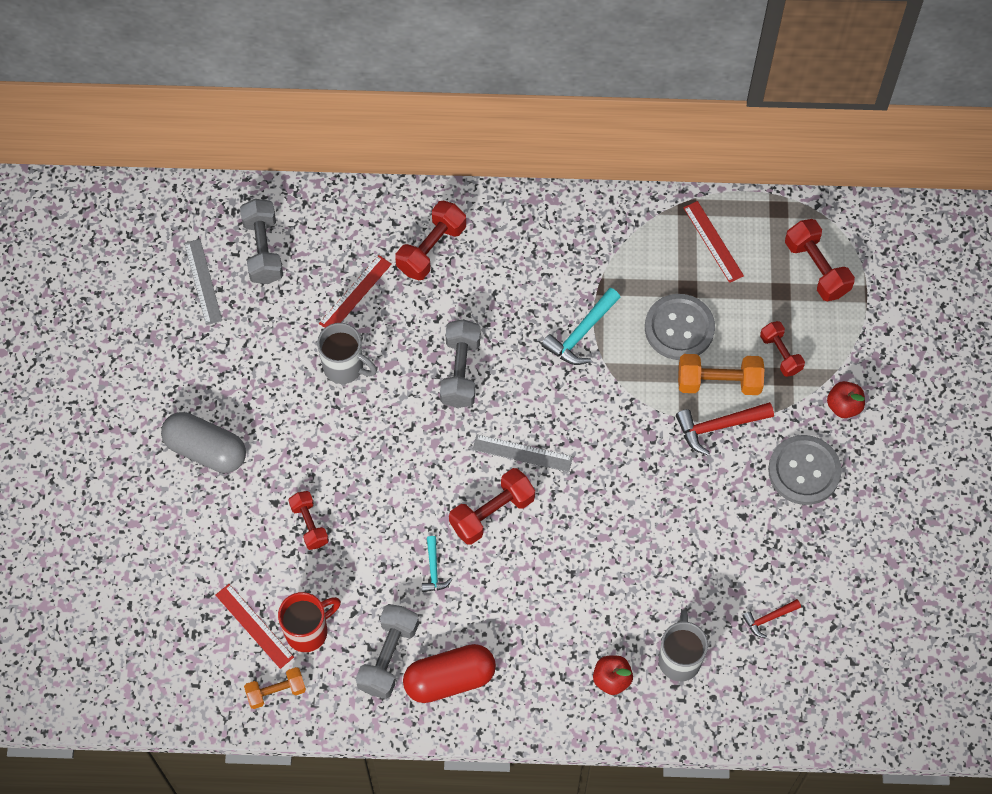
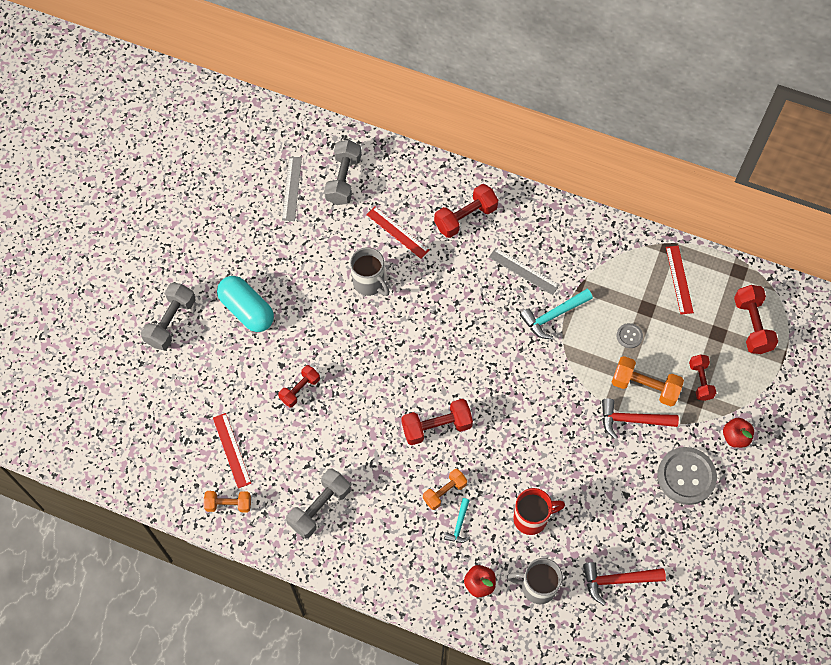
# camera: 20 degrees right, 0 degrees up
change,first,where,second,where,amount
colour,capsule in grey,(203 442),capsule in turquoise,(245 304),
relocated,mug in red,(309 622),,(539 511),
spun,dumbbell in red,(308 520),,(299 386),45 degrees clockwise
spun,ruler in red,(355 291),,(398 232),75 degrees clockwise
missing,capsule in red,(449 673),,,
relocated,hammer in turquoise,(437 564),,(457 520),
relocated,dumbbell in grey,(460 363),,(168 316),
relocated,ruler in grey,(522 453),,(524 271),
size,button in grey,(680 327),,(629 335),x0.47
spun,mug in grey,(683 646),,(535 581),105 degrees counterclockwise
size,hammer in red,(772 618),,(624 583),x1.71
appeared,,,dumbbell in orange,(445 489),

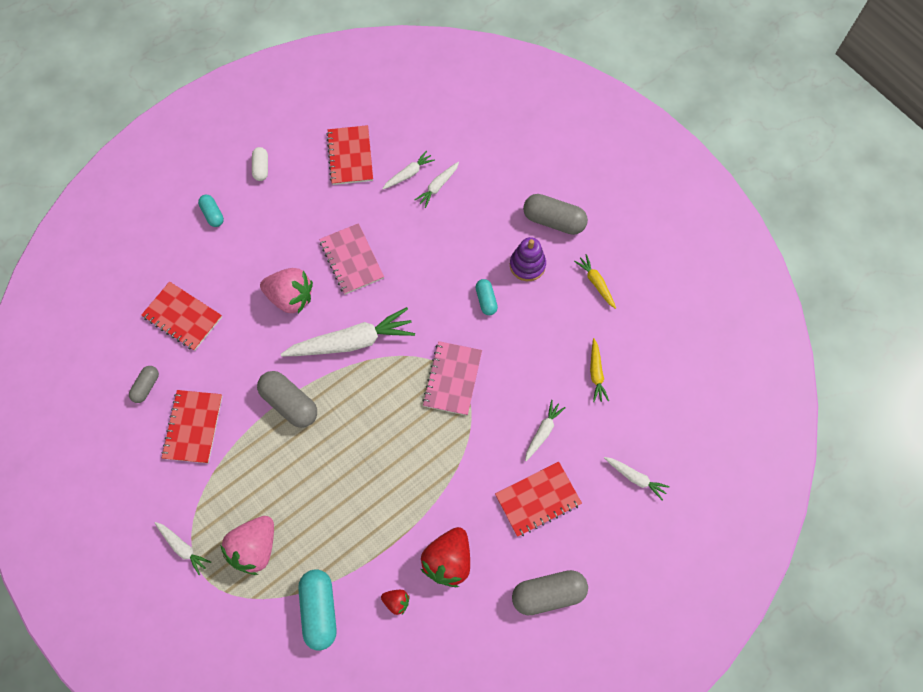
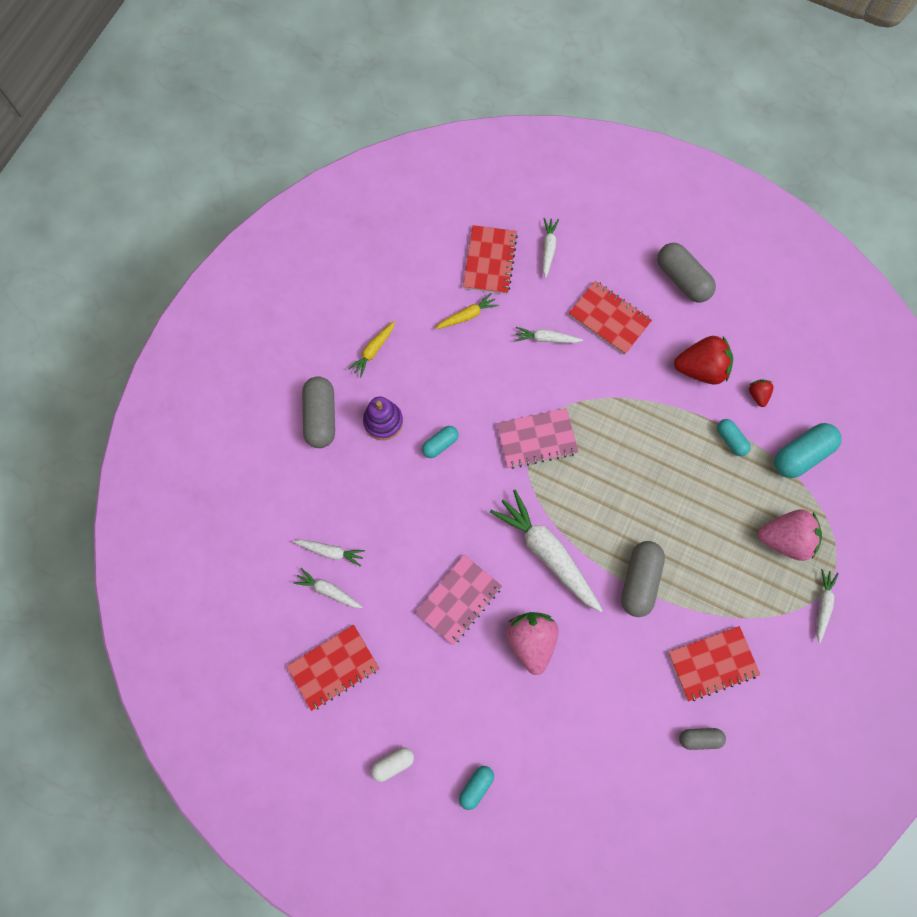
# camera: 115 degrees left, 5 degrees up
change,first,where,second,where,amount
relocated,notebook in red,(181 316),,(490 259),
appeared,,,capsule in turquoise,(734 437),

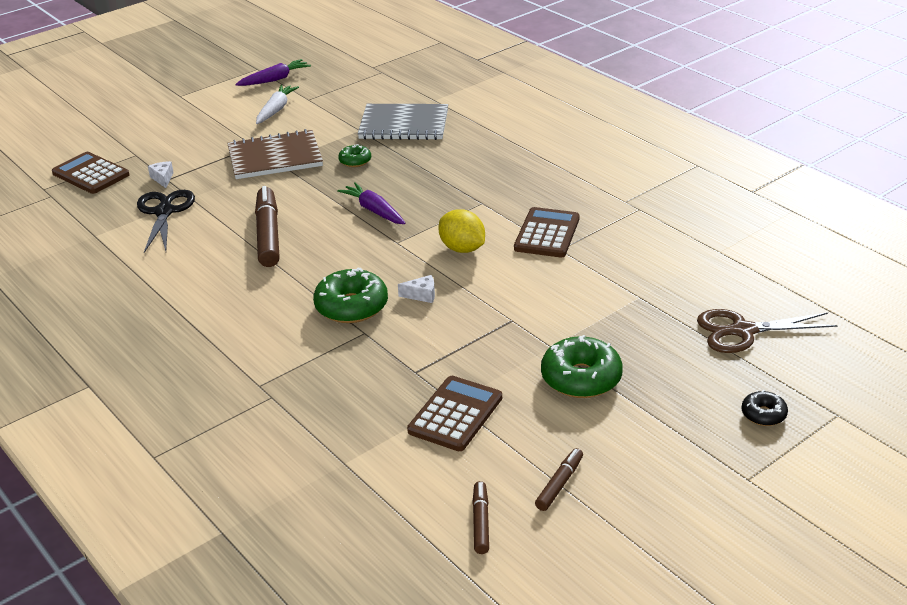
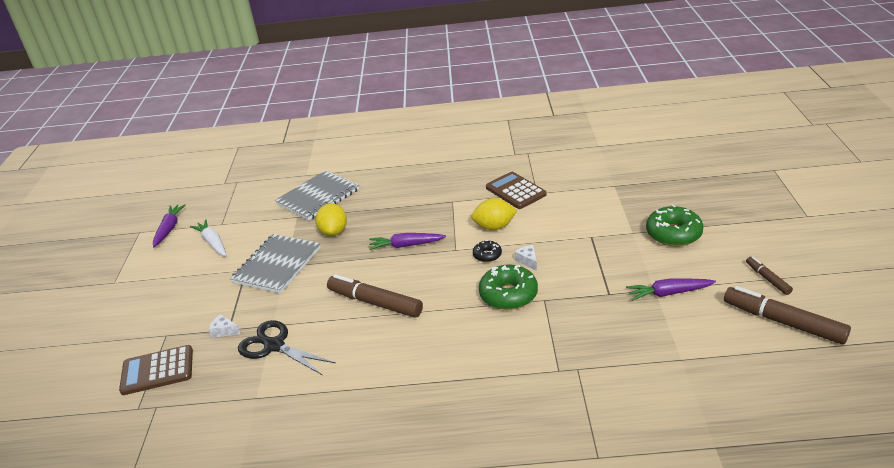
# camera: 50 degrees left, 0 degrees up
change,first,where,second,where,amount
colour,notebook in brown,(275 154),notebook in grey,(275 263),
exchanged,donut in green,(354 155),lemon in yellow,(331 219),
spun,cheese in white,(416 289),,(526 258),60 degrees counterclockwise
exchanged,calculator in brown,(454 413),carrot in purple,(671 290),
size,marker in brown,(480 517),,(787 315),x1.92
missing,scissors in brown,(767 331),,,
relocated,donut in black,(764 408),,(487 251),

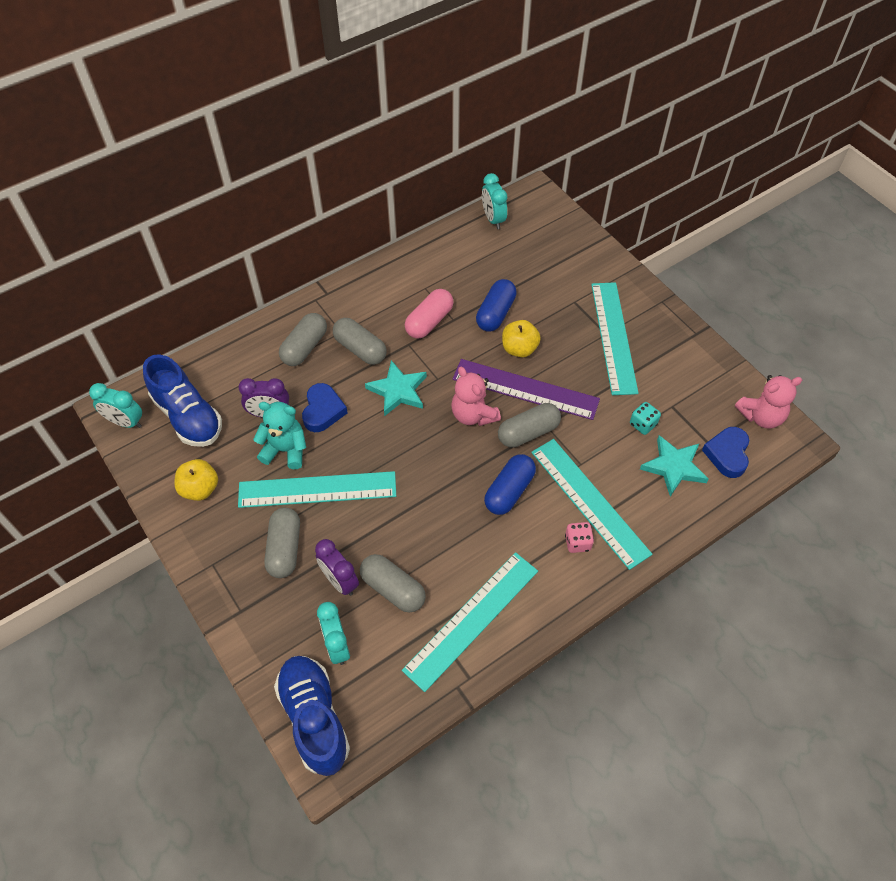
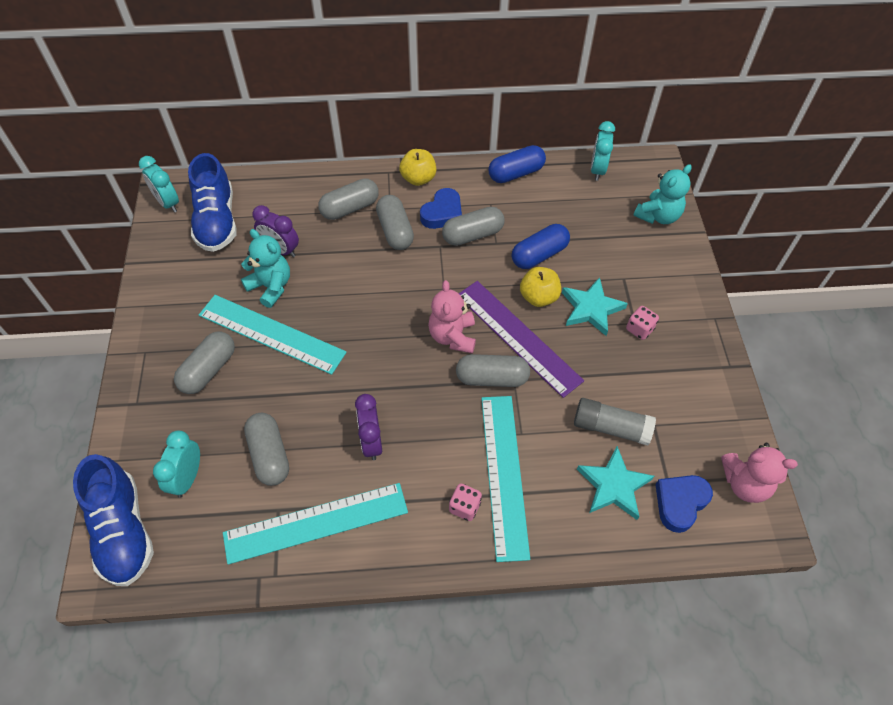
# camera: 30 degrees right, 0 degrees up
change,first,where,second,where,amount
relocated,apple in yellow,(196 480),,(417 167),
spun,shoe in blue,(312 716),,(113 520),150 degrees clockwise
relocated,heart in blue,(324 407),,(441 208),
relocated,clock in purple,(337 567),,(368 427),
relocated,star in turquoise,(396 388),,(595 306),
colour,capsule in pink,(429 314),capsule in grey,(473 226),
relocated,capsule in blue,(510 484),,(517 164),
exchanged,ruler in turquoise,(615 338),dice in pink,(642 323),
exchanged,dice in turquoise,(645 418),glue stick in grey,(615 422),
appeared,,,teddy bear in turquoise,(662 194),

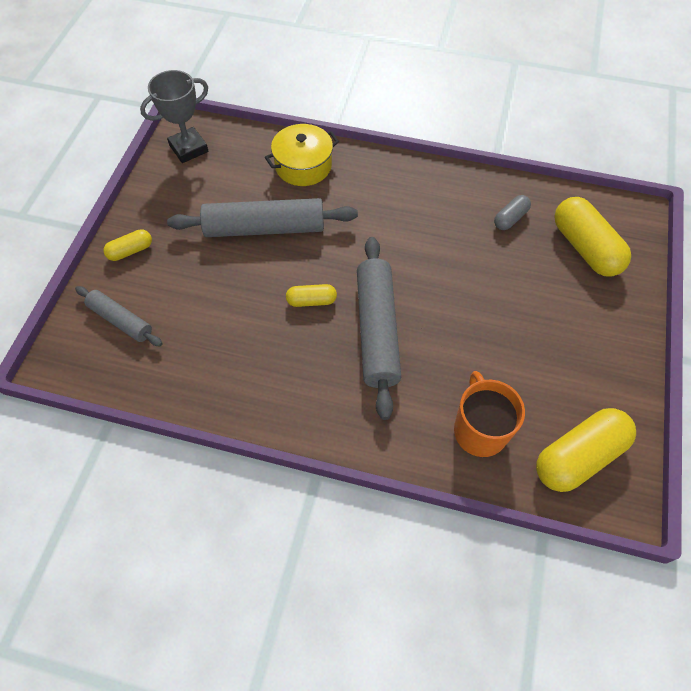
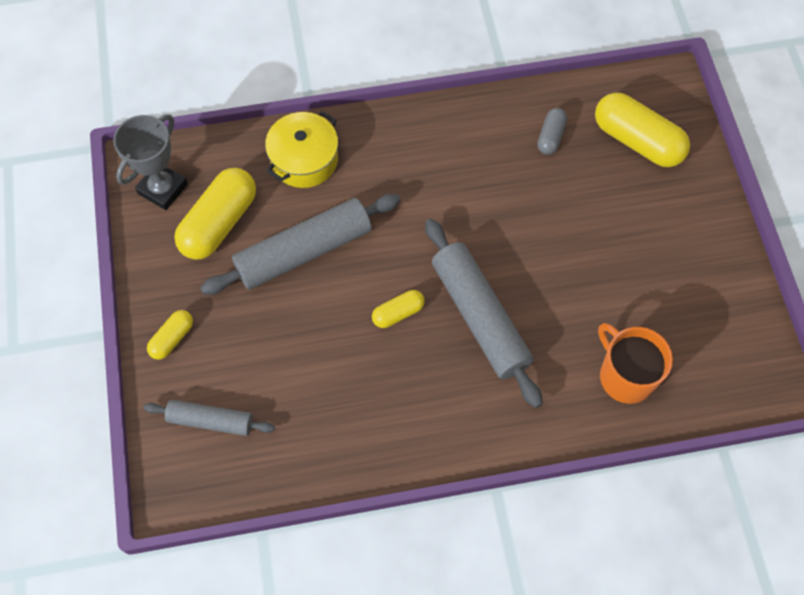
# camera: 25 degrees left, 5 degrees up
change,first,where,second,where,amount
relocated,capsule in yellow,(586 450),,(215 214),

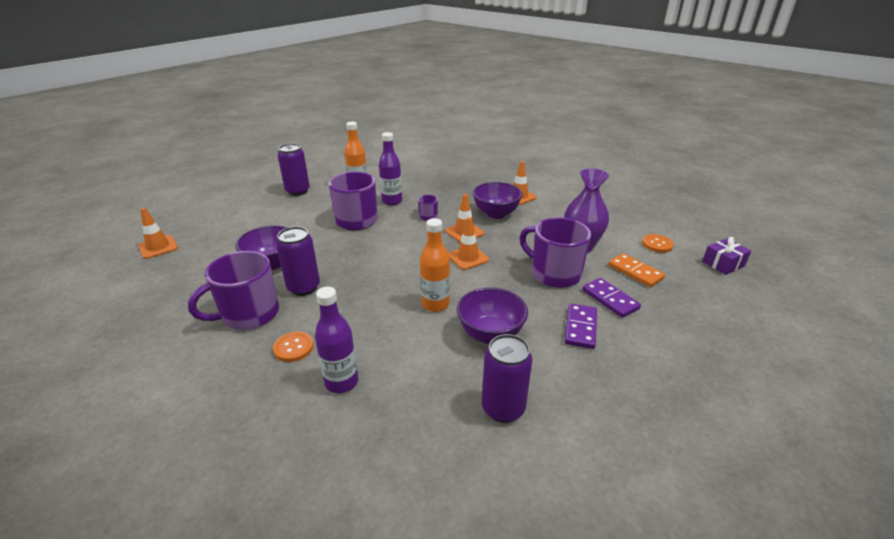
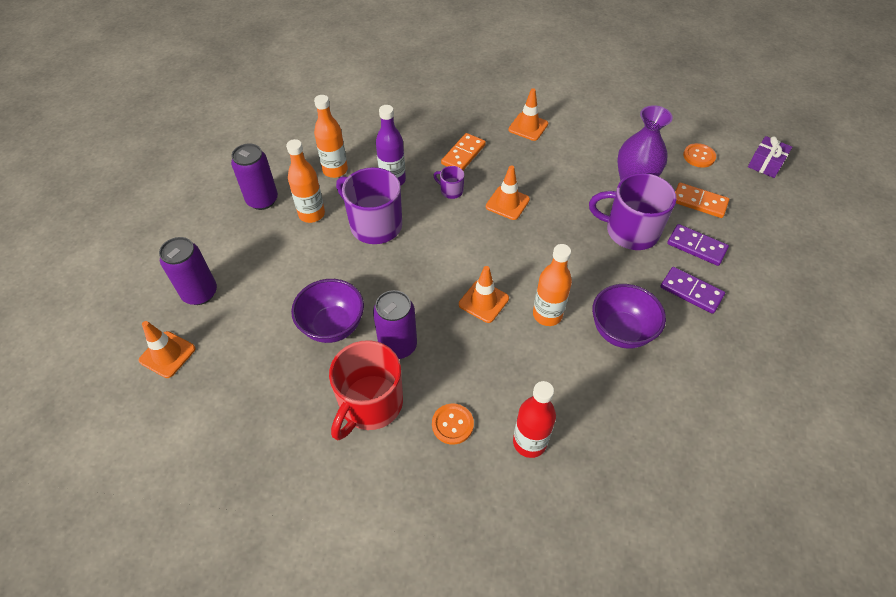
# camera: 25 degrees left, 20 degrees up
change,first,where,second,where,amount
colour,mug in purple,(233 290),mug in red,(366 390),
colour,bottle in purple,(336 340),bottle in red,(534 419),
relocated,traffic cone in orange,(468 243),,(484 294),
missing,bowl in purple,(498 200),,,
relocated,can in purple,(507 378),,(188 271),
spun,domino in purple,(581 326),,(692 290),45 degrees counterclockwise
appeared,,,bottle in orange,(305 181),
appeared,,,domino in orange,(463 151),

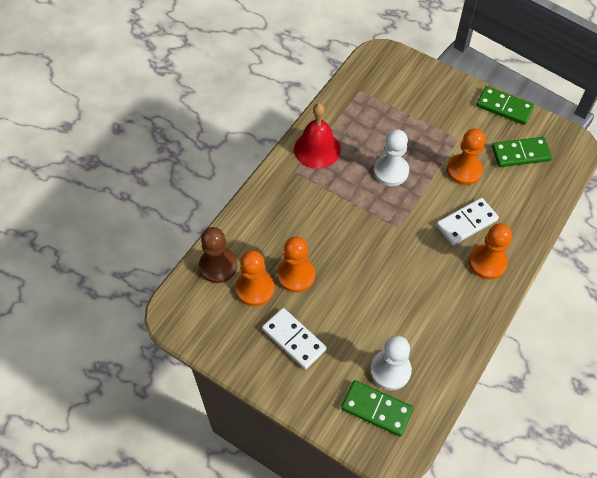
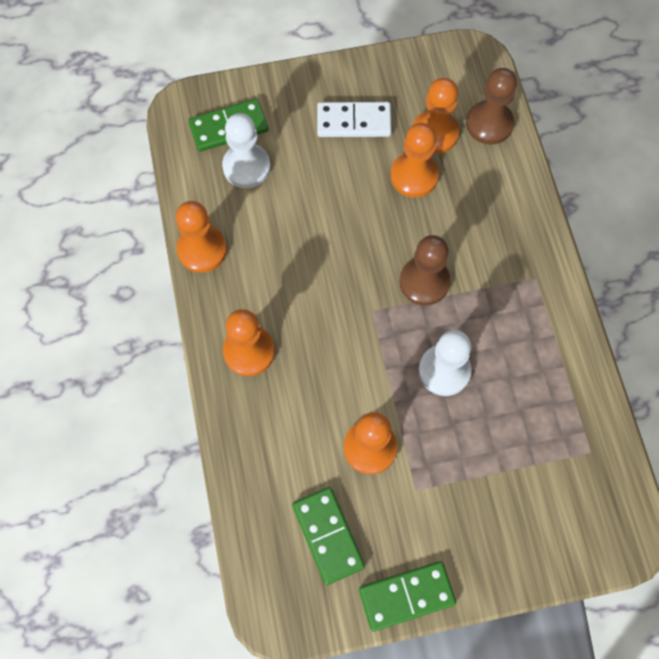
# camera: 135 degrees right, 10 degrees up
change,first,where,second,where,amount
missing,bell in red,(317 136),,,
missing,domino in white,(467 221),,,
spun,domino in green,(522 152),,(328 536),60 degrees counterclockwise
appeared,,,pawn in orange,(201 237),
appeared,,,pawn in brown,(424 270),

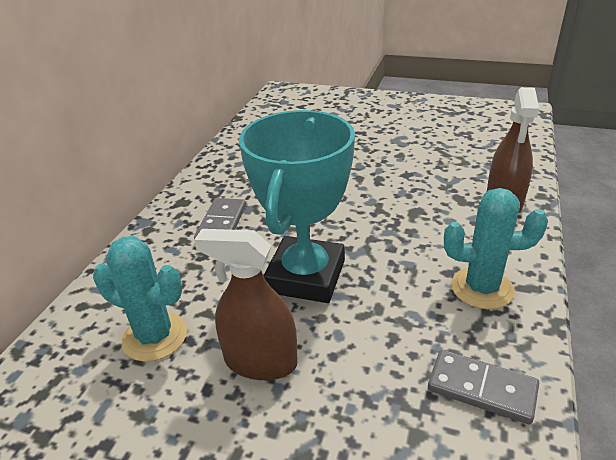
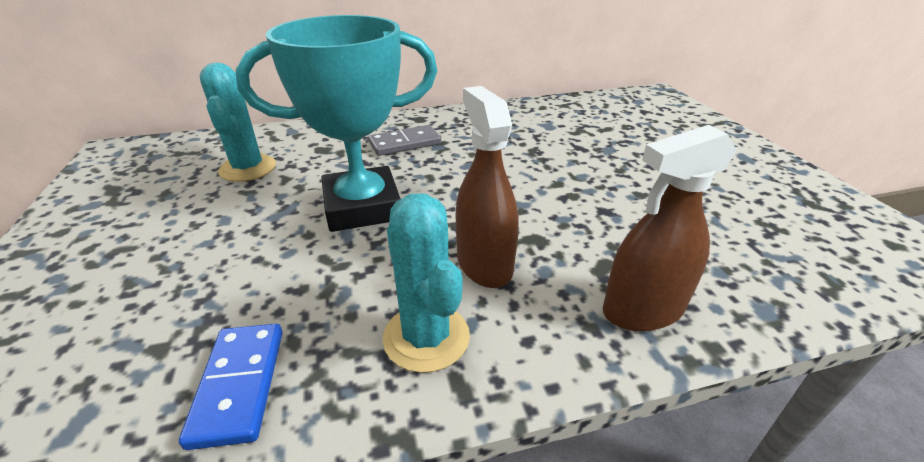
# camera: 55 degrees right, 0 degrees up
change,first,where,second,where,amount
relocated,spray bottle in brown,(246 304),,(487 187),
colour,domino in grey,(483 387),domino in blue,(231 387),

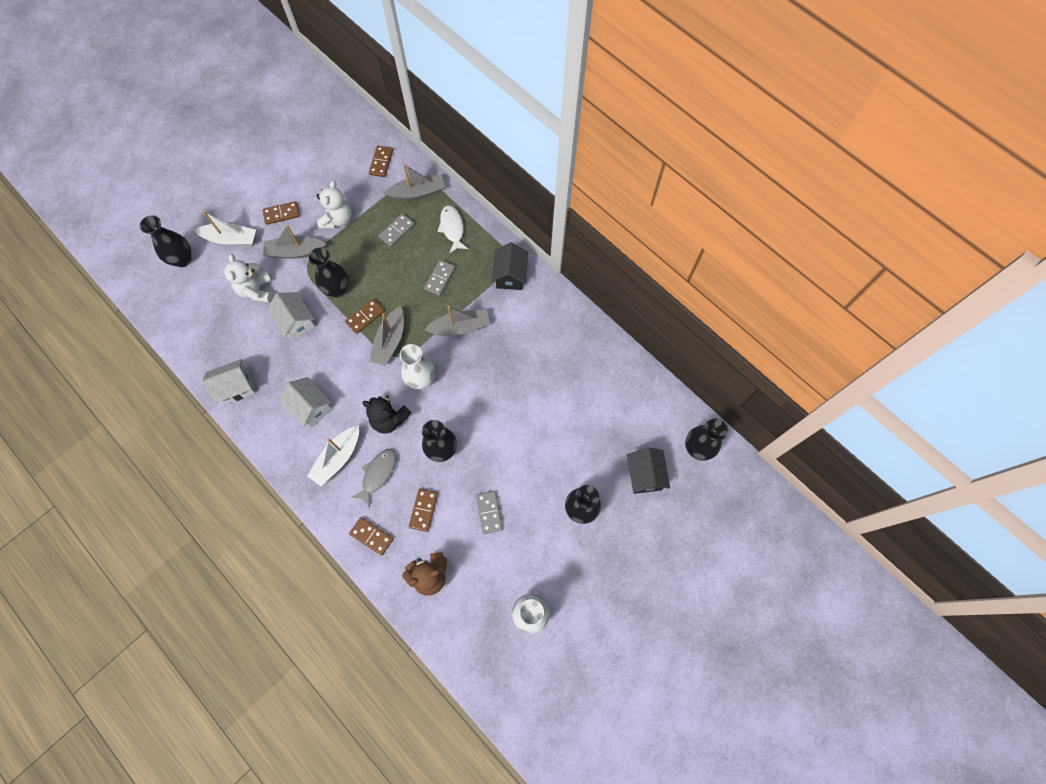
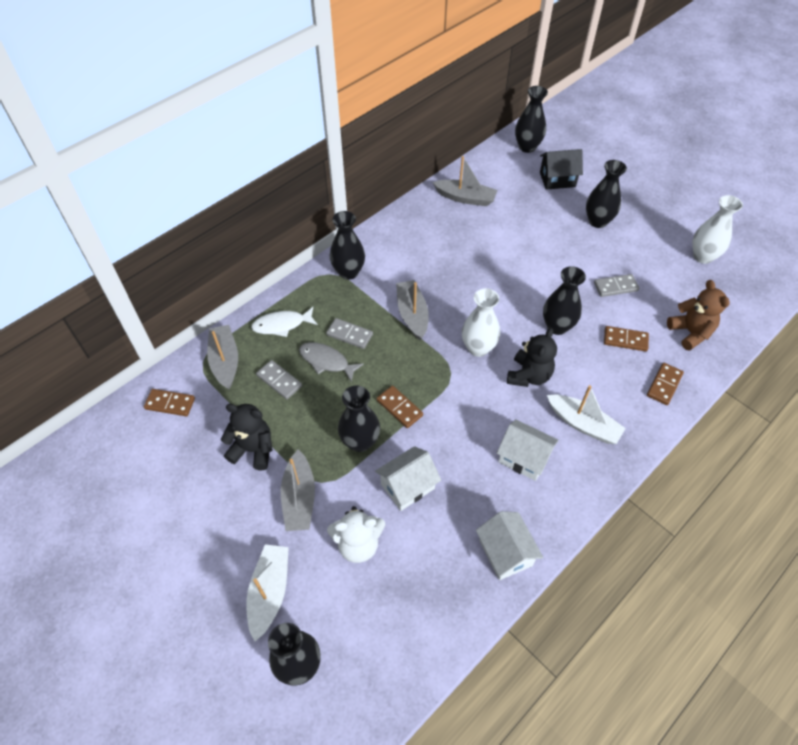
# camera: 90 degrees left, 15 degrees down
change,first,where,second,where,amount
missing,domino in brown,(281 213),,,
spun,house in white,(306 402),,(528 450),75 degrees clockwise
colour,teddy bear in white,(334 204),teddy bear in black,(247 437),
relocated,fish in grey,(374 478),,(331 362),
relocated,boat in grey,(386 336),,(464 181),
exchanged,house in black,(510 266),vase in black,(347 245),

